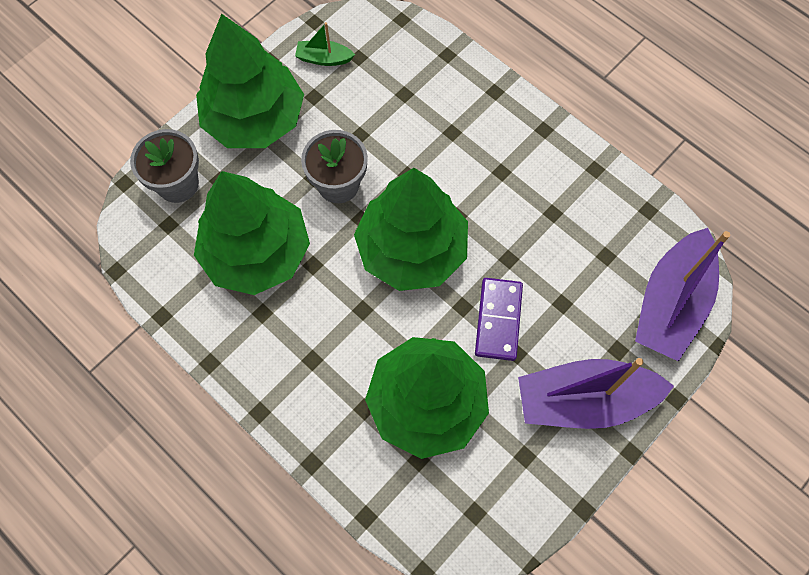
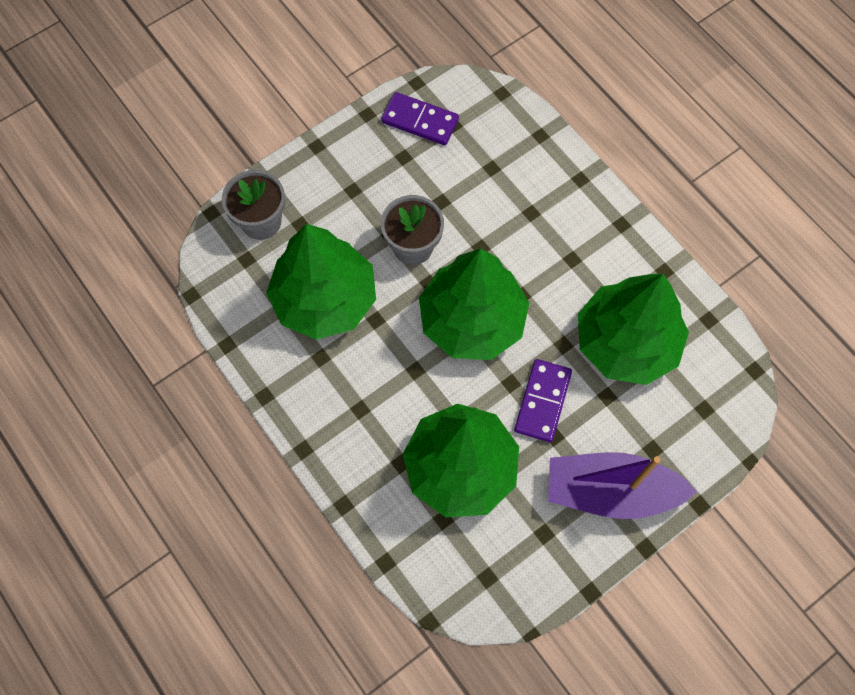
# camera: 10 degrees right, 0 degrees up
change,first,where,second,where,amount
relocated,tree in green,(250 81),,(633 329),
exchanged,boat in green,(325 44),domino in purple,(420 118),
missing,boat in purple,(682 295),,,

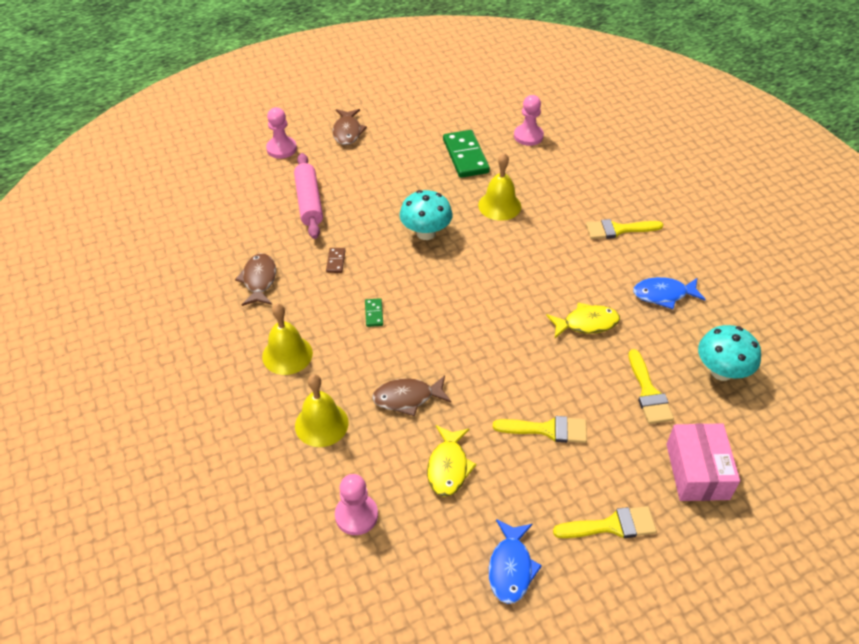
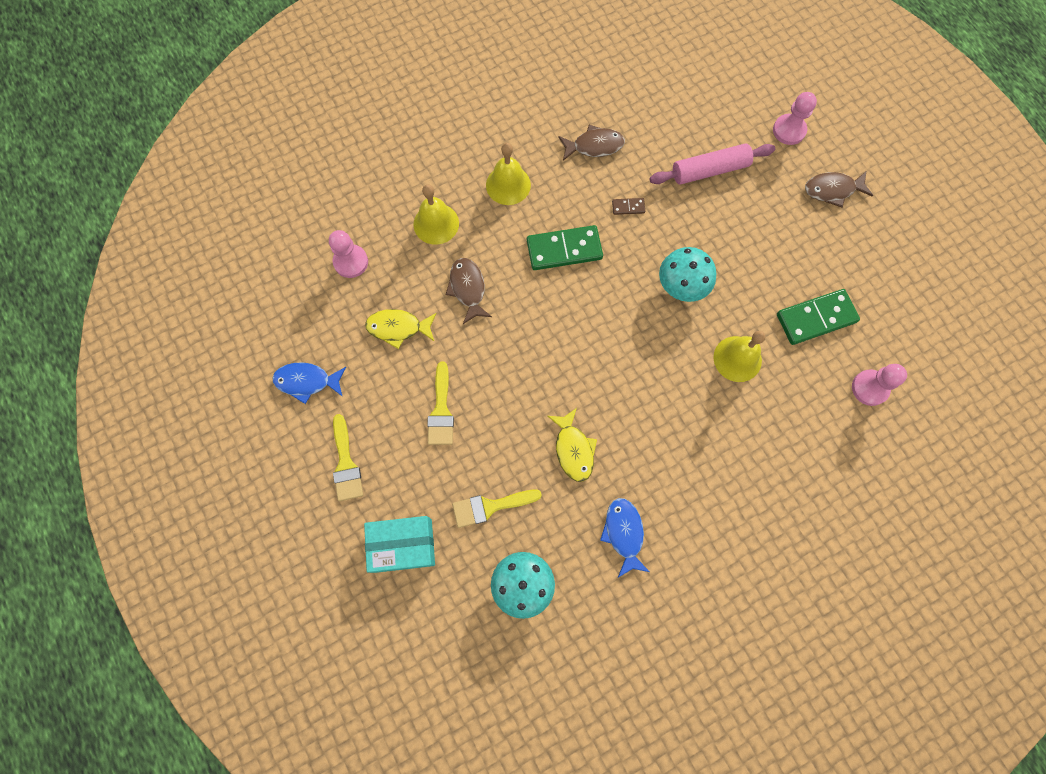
# camera: 85 degrees right, 25 degrees up
change,first,where,second,where,amount
size,domino in green,(374 312),,(565 247),x2.20
missing,brush in yellow,(624 229),,,
colour,box in pink,(703 462),box in turquoise,(399 544),

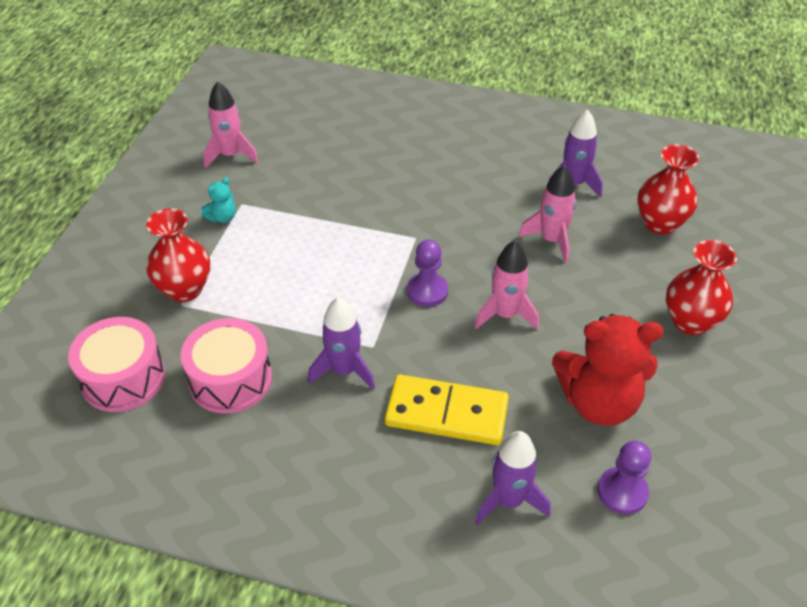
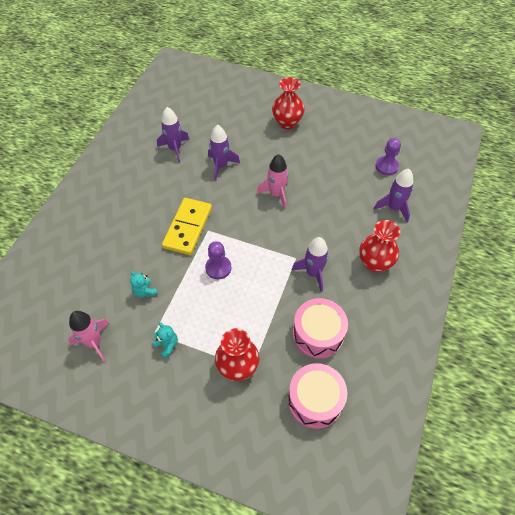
# camera: 85 degrees left, 10 degrees up
change,first,where,second,where,amount
relocated,domino in yellow,(447 409),,(187 226),
relocated,pawn in purple,(427 273),,(218 260),
colour,rocket in pink,(547 214),rocket in purple,(224 153),
missing,teddy bear in red,(608 370),,,
relocated,vase in red,(668 189),,(379 246),
appeared,,,teddy bear in turquoise,(144 284),

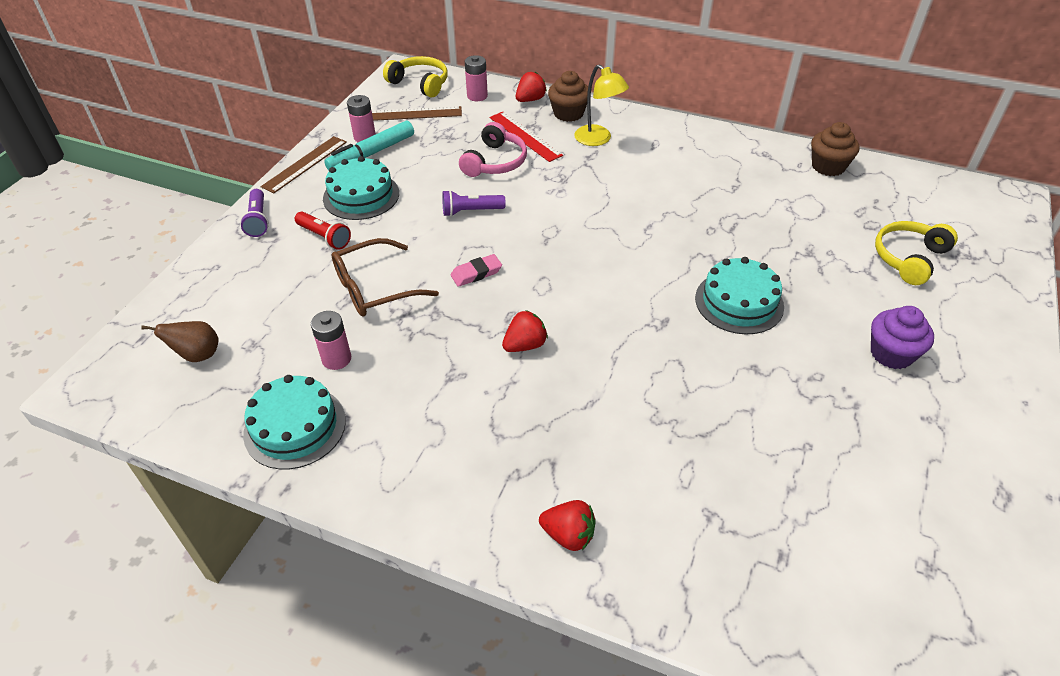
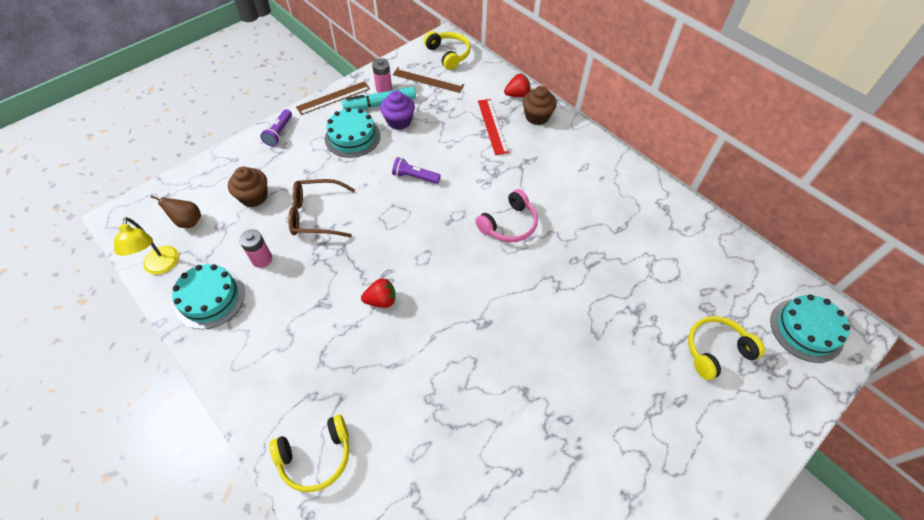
# camera: 25 degrees right, 10 degrees up
change,first,where,second,where,amount
missing,flashlight in red,(323 231),,,
missing,eraser in pink,(476 270),,,
relocated,headphones in pink,(493 149),,(506 216),
missing,battery in pink,(476 78),,,
exchanged,strawberry in red,(567 525),headphones in yellow,(309 453),
relocated,lamp in yellow,(601 105),,(146 246),
relocated,cake in turquoise,(739 295),,(810 328),
relocated,cupcake in brown,(835 149),,(247 187),
relocated,cupcake in purple,(902 337),,(397 110),

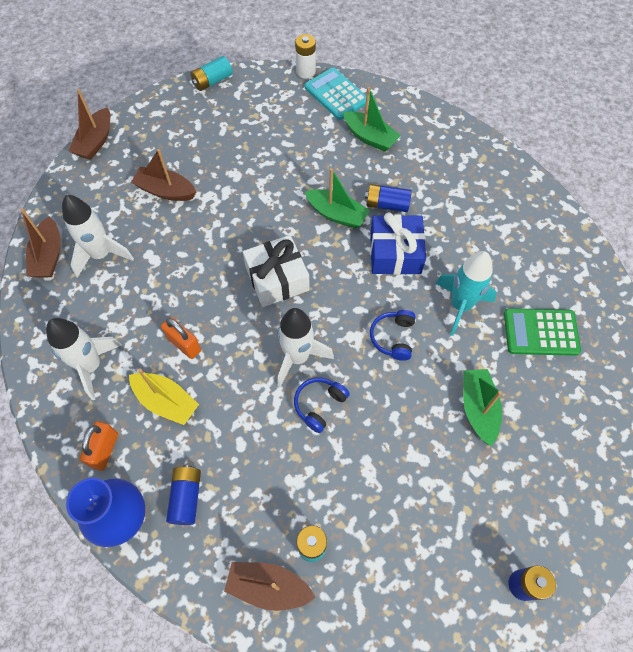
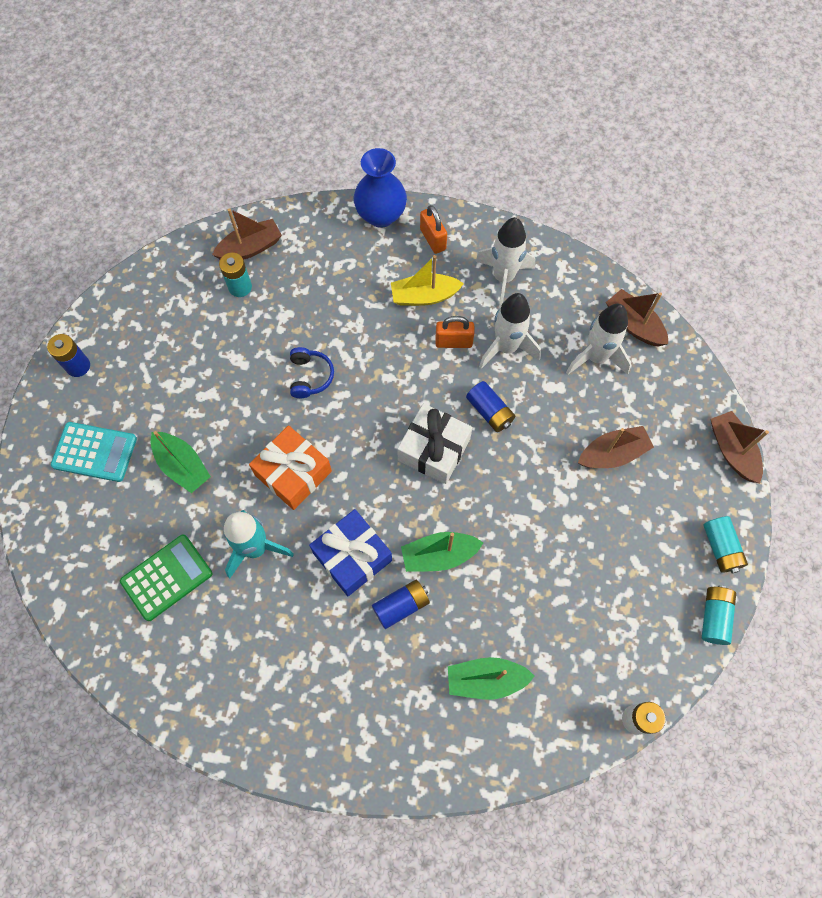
# camera: 140 degrees right, 5 degrees up
change,first,where,second,where,amount
relocated,battery in blue,(183 495),,(490 406),
relocated,rocket in white,(305 347),,(510 331),
relocated,calculator in turquoise,(335 93),,(94 452),
exchanged,headphones in blue,(393 335),gift in orange,(290 467),
appeared,,,battery in turquoise,(725 544),

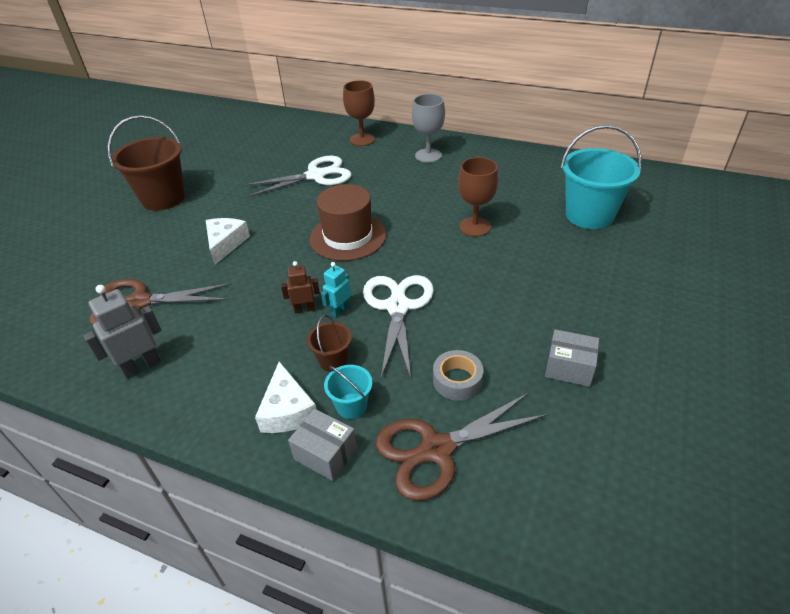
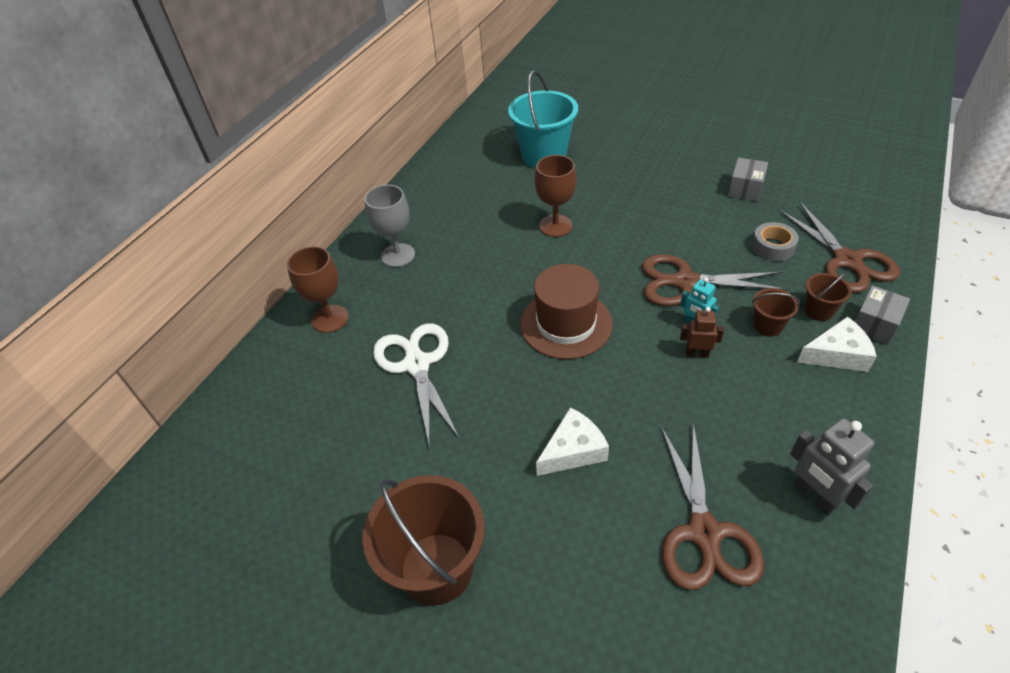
# camera: 85 degrees left, 5 degrees up
change,first,where,second,where,amount
spun,cheese in white,(228 241),,(572 441),135 degrees clockwise
spun,robot in brown,(300 287),,(702 332),105 degrees clockwise
colour,bucket in turquoise,(348 392),bucket in brown,(828 296),
colour,scissors in white,(398 327),scissors in brown,(715 280),

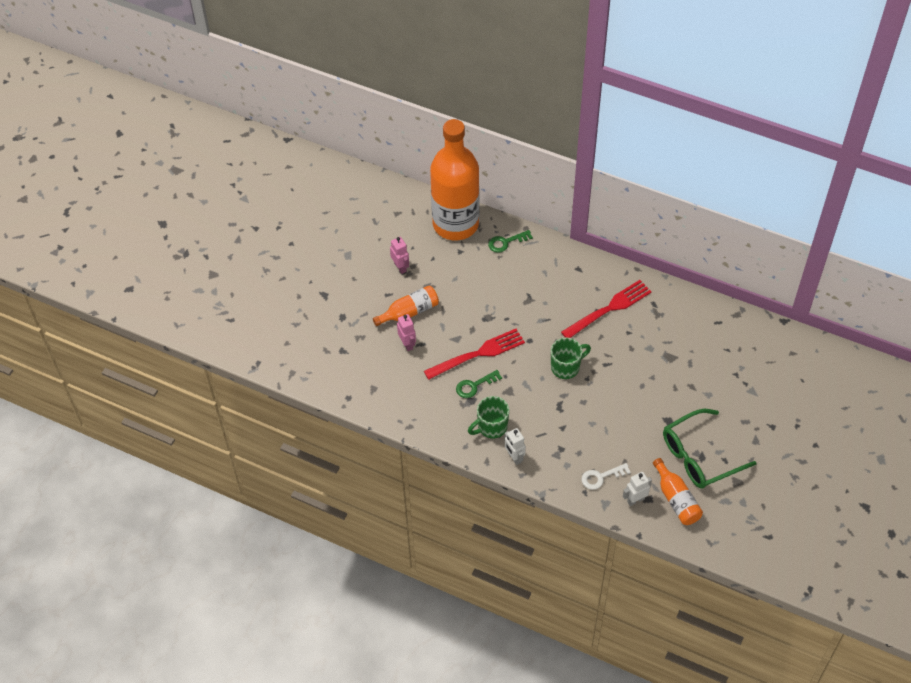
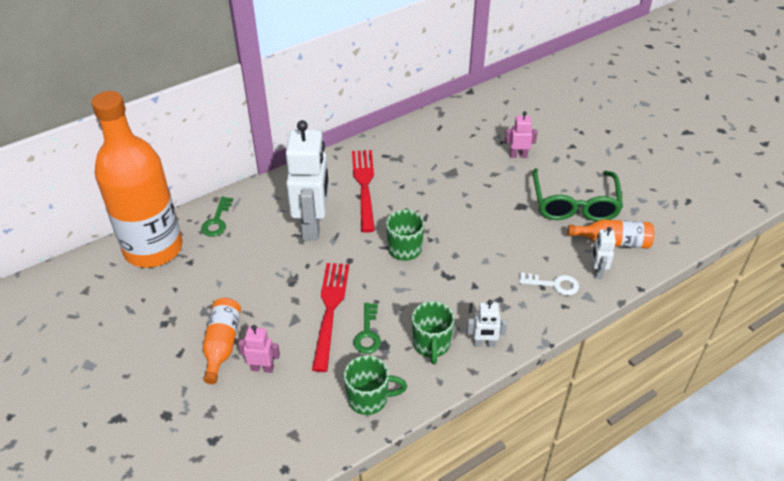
# camera: 60 degrees left, 10 degrees down
change,first,where,second,where,amount
relocated,robot in pink,(399 255),,(521 134),
spun,key in white,(606 476),,(549 284),90 degrees counterclockwise
appeared,,,robot in white,(307 180),
appeared,,,mug in green,(375 385),

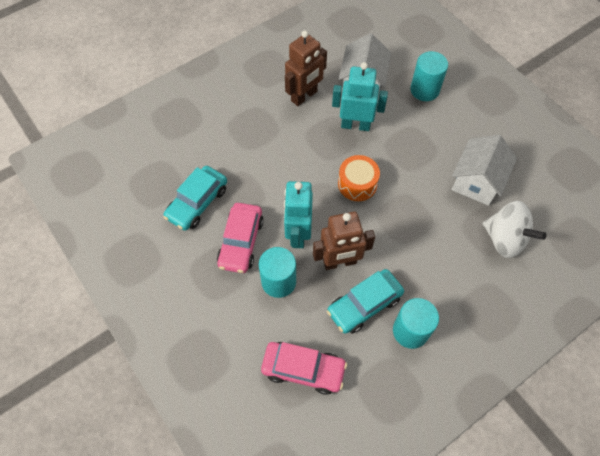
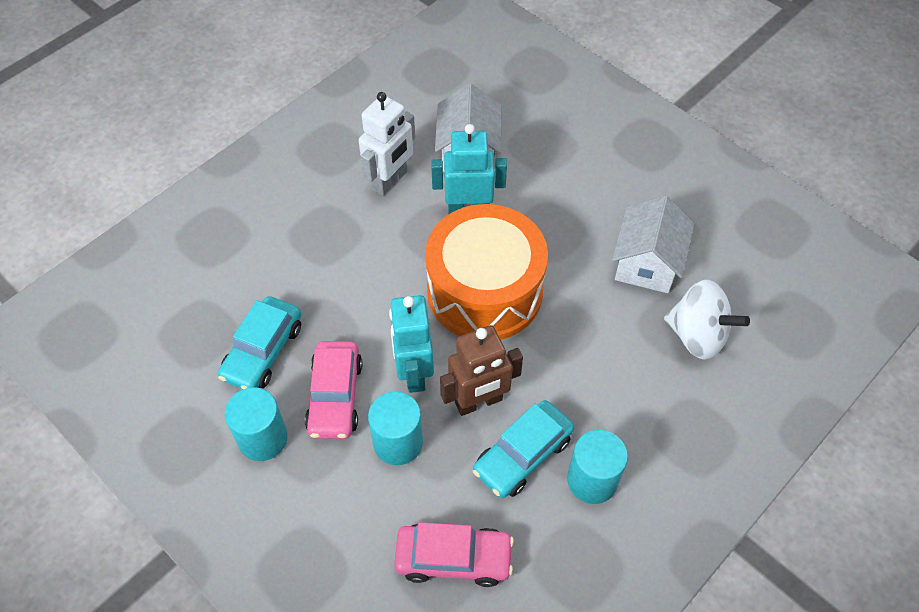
# camera: 10 degrees left, 5 degrees down
change,first,where,second,where,amount
colour,robot in brown,(306 68),robot in white,(387 144),
size,drum in orange,(359 178),,(486 272),x2.09
relocated,cylinder in turquoise,(429 76),,(256 424),

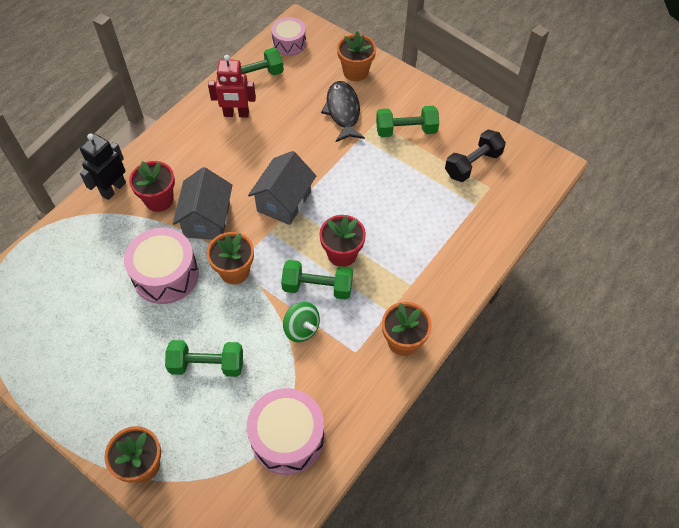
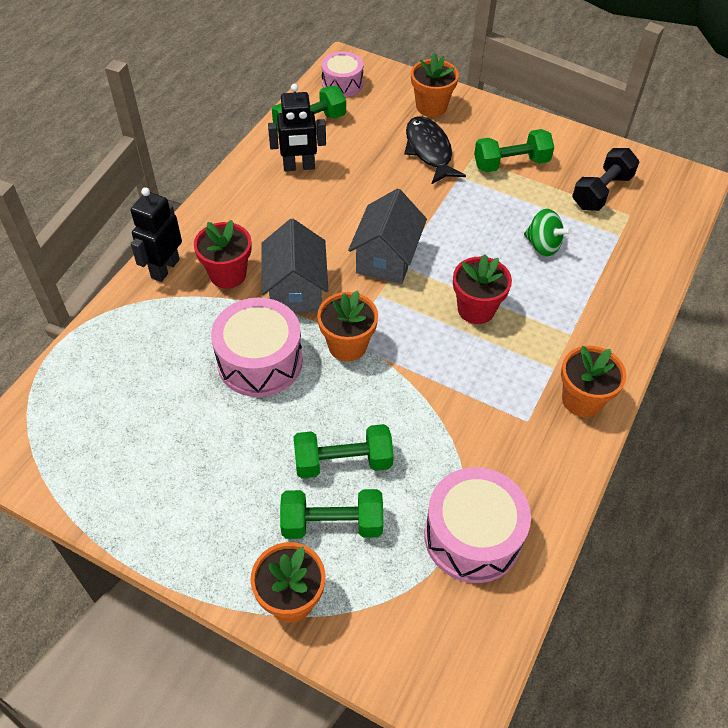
# camera: 10 degrees left, 5 degrees down
change,first,where,second,where,amount
colour,robot in red,(232 86),robot in black,(297 127),
relocated,dumbbell in green,(317 280),,(331 514),
relocated,spinning top in green,(301 322),,(548 232),

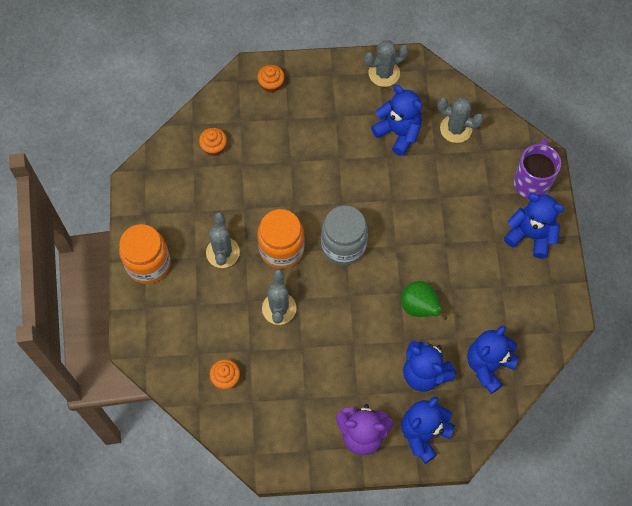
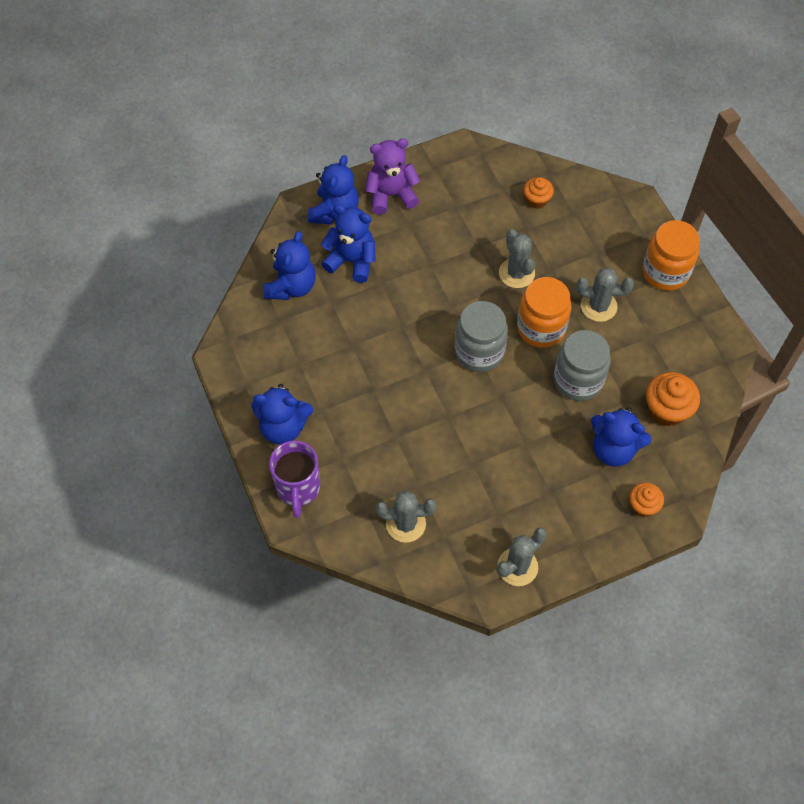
# camera: 160 degrees right, 5 degrees down
change,first,where,second,where,amount
size,cupcake in orange,(213 142),,(673 399),x1.61
spun,cactus in grey,(223 240),,(605 295),60 degrees counterclockwise
relocated,teddy bear in blue,(396 120),,(621 436),
missing,pear in green,(424 300),,,
appeared,,,jar in grey,(582 365),

